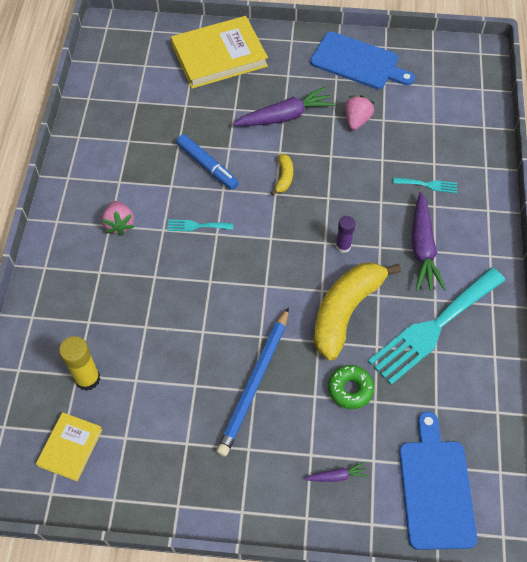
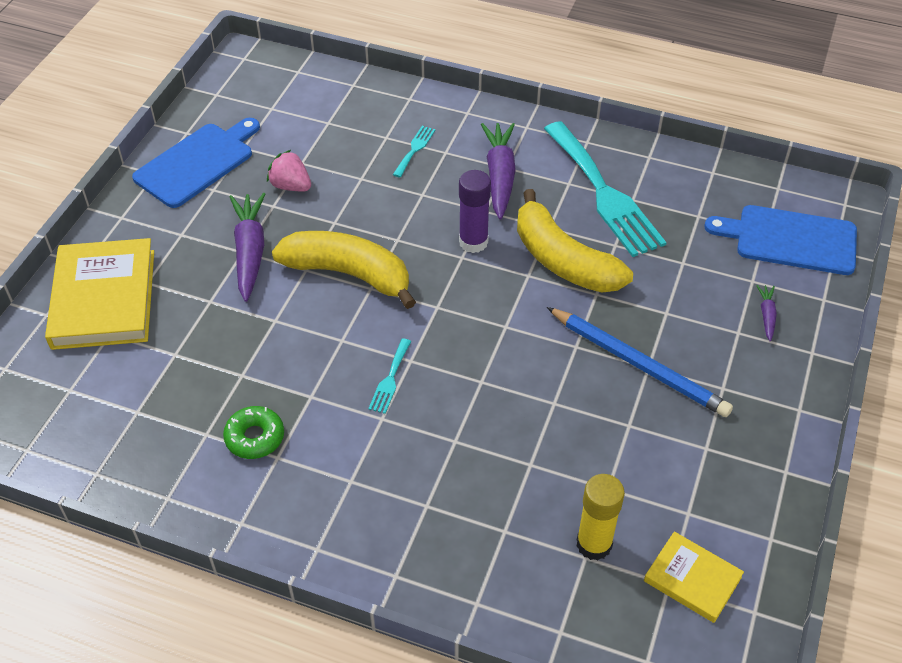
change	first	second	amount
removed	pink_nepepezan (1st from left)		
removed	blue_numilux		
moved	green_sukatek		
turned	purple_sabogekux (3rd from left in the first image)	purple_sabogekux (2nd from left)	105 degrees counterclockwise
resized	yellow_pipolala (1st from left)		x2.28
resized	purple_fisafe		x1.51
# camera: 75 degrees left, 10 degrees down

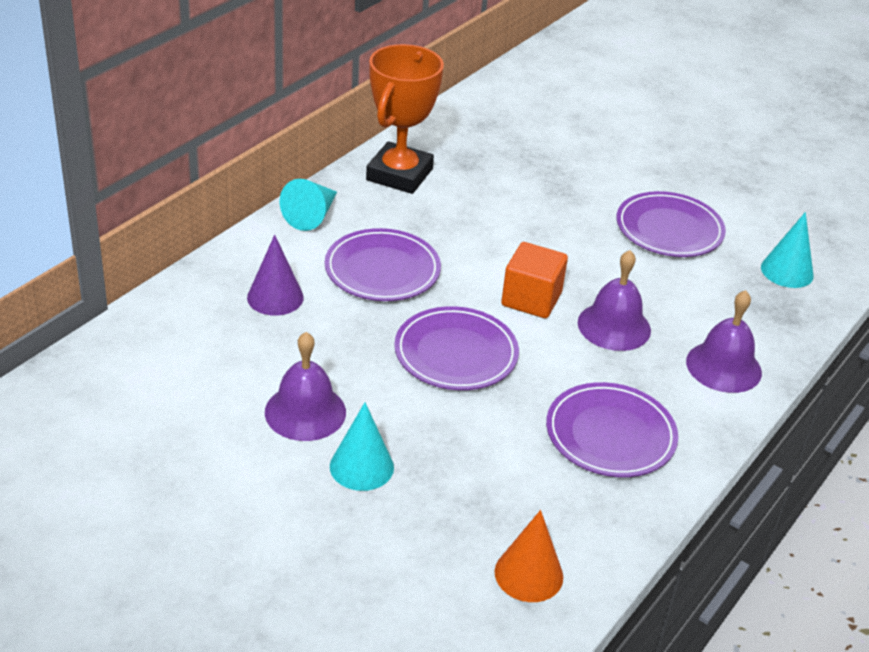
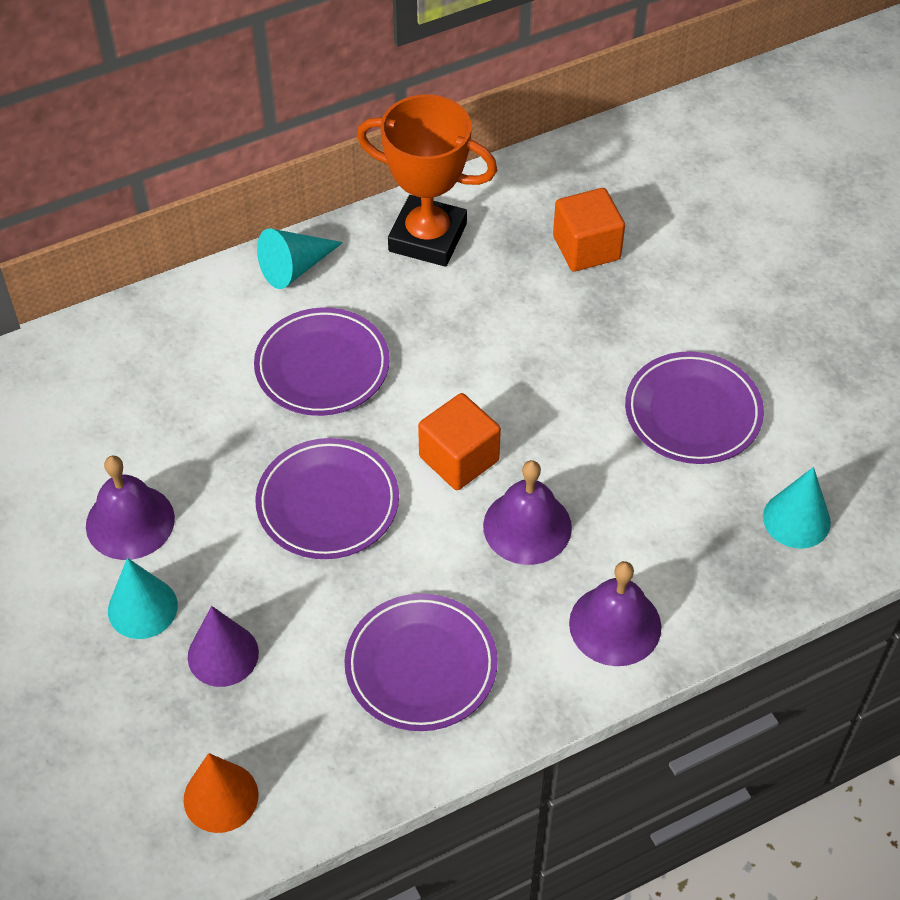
change	first	second	amount
added		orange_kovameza (2nd from left)	
moved	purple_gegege		
turned	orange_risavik		60 degrees clockwise
# camera: 30 degrees right, 15 degrees up

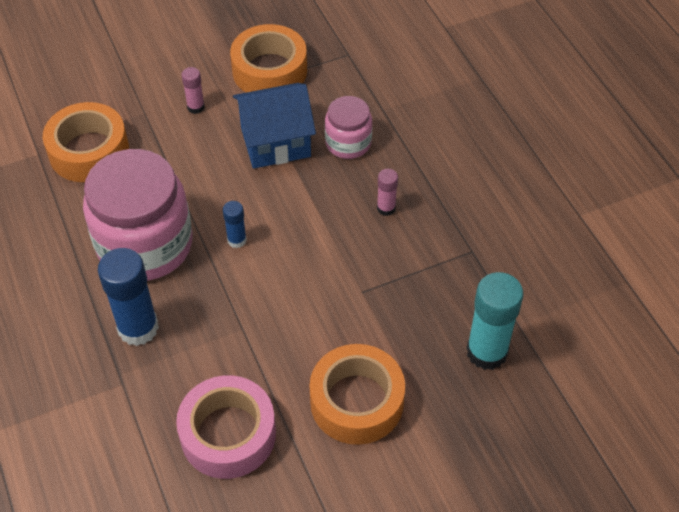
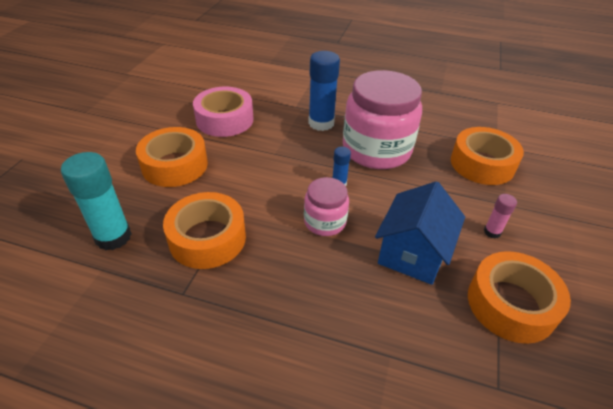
change	first	second	amount
removed	pink_fisafe (2nd from left)		
added		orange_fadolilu (2nd from left)	
moved	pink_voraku (2nd from left in the first image)	pink_voraku (1st from left)	
# camera: 130 degrees right, 10 degrees down

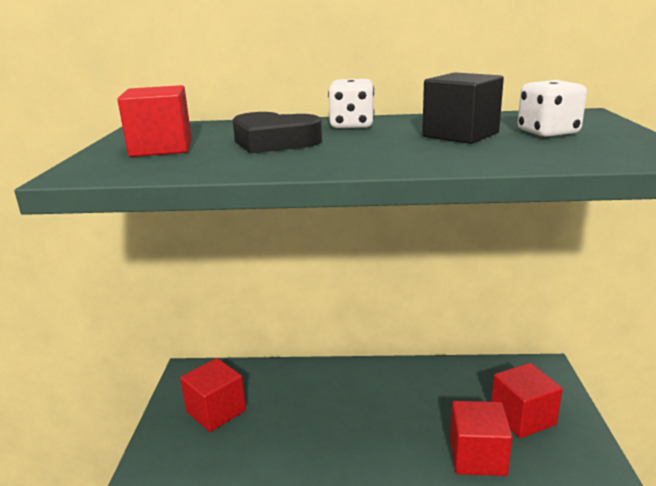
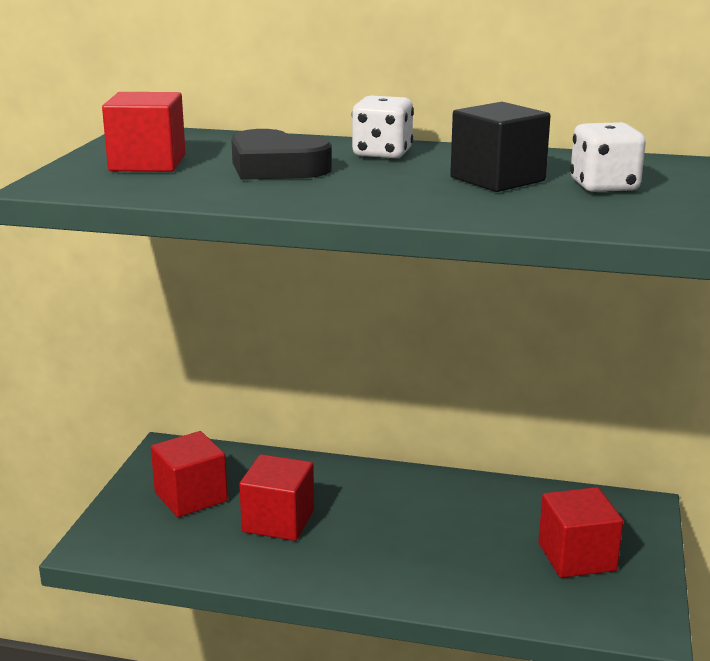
change	first	second	amount
moved	red_kovameza (3rd from left)		
# camera: 10 degrees right, 0 degrees up

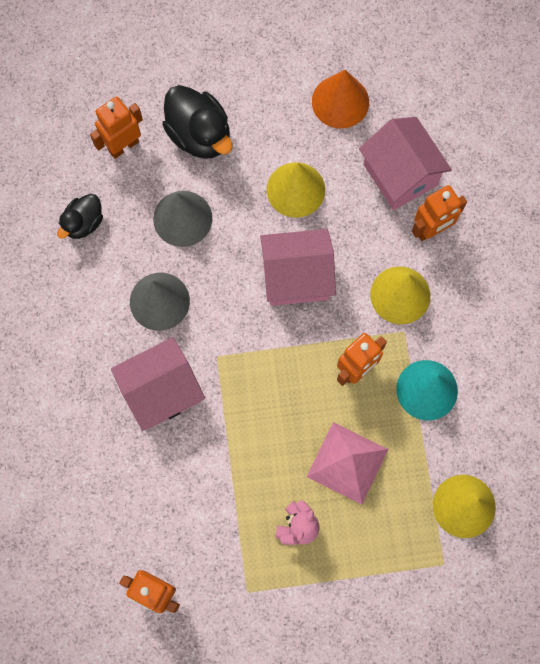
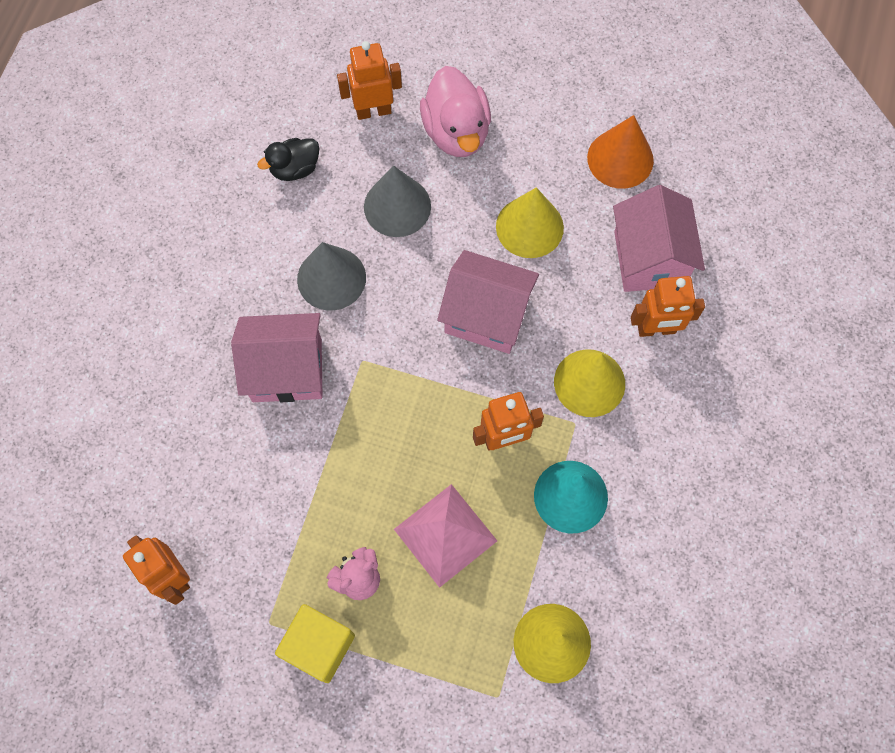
change	first	second	amount
added		yellow_kovameza	
recoloured	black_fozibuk (2nd from left)	pink_fozibuk	
# camera: 25 degrees right, 5 degrees down

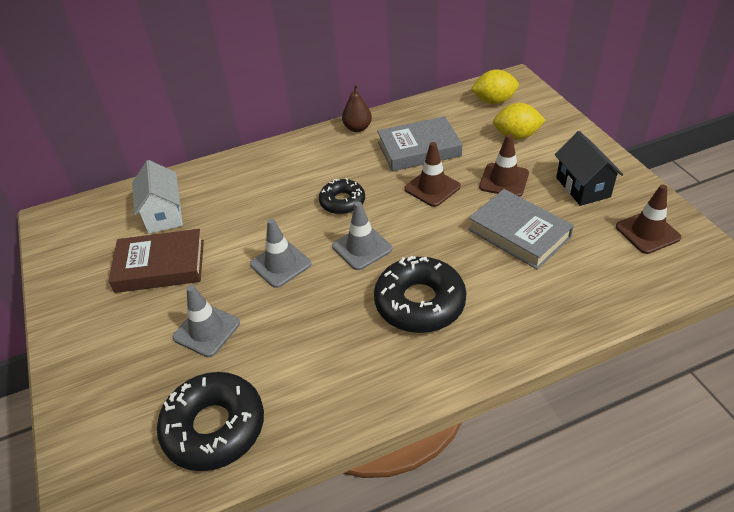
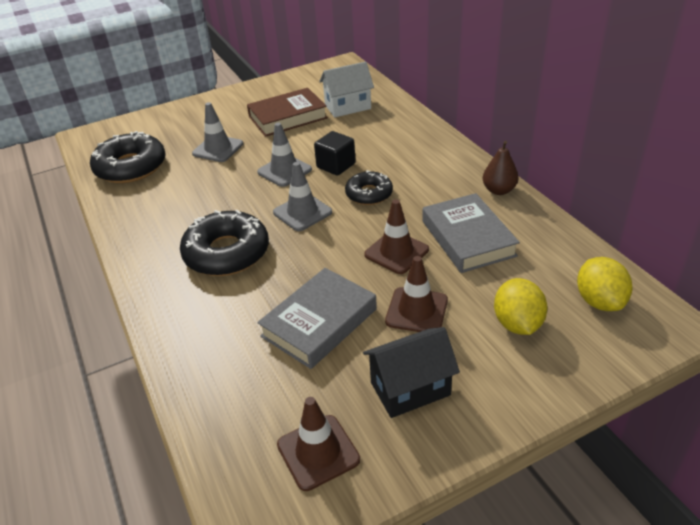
change	first	second	amount
added		black_kovameza	
turned	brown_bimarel		75 degrees clockwise
# camera: 85 degrees right, 5 degrees down

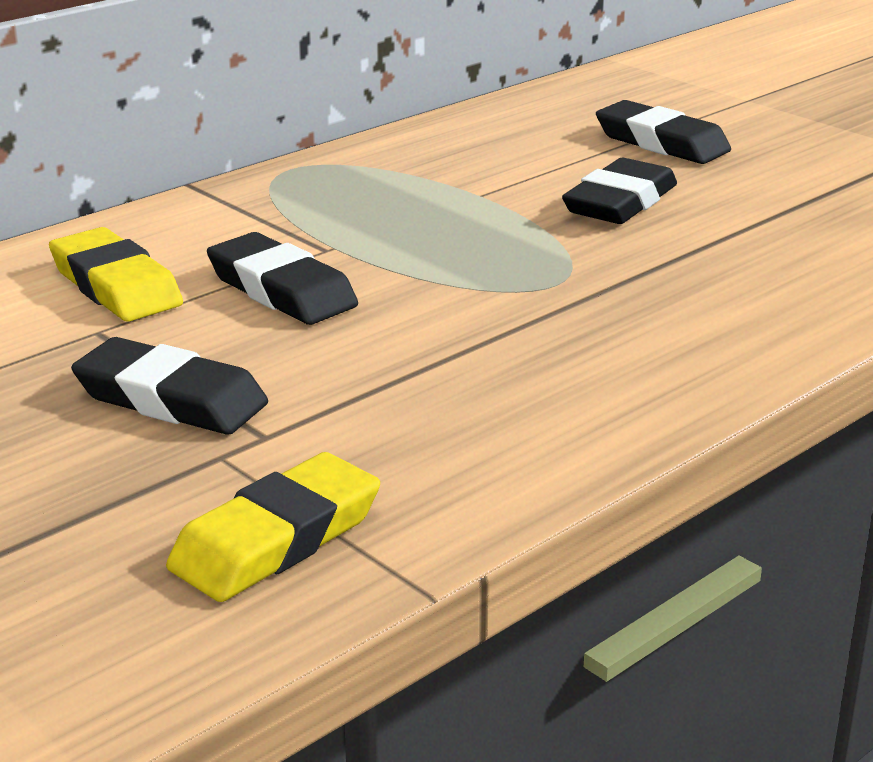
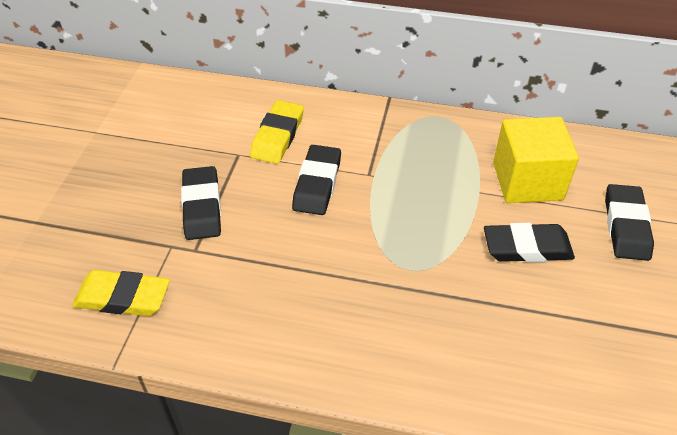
change	first	second	amount
added		yellow_kovameza	
# camera: 55 degrees right, 20 degrees up

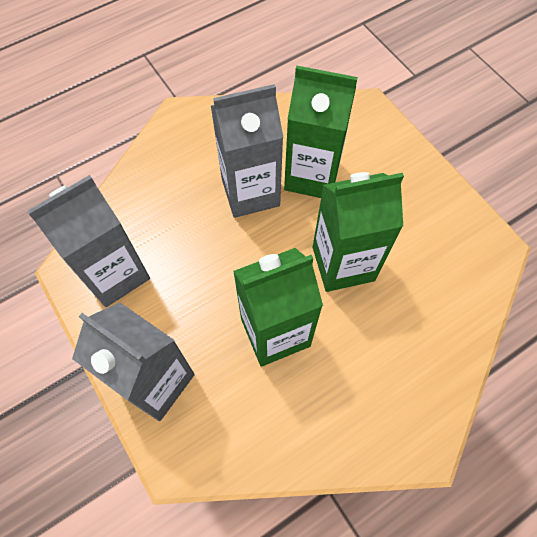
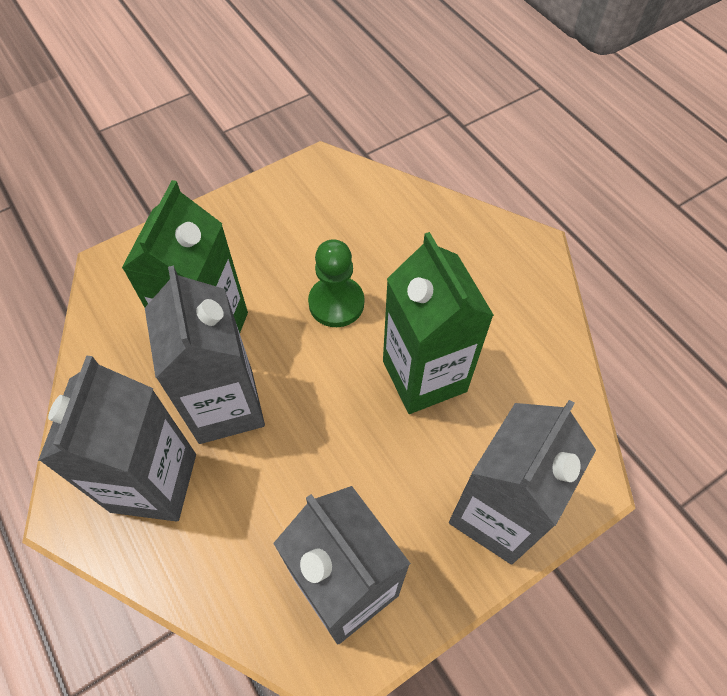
change	first	second	amount
added		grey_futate (1st from left)	
replaced	green_futate (3rd from left)	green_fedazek	
# camera: 90 degrees left, 5 degrees down

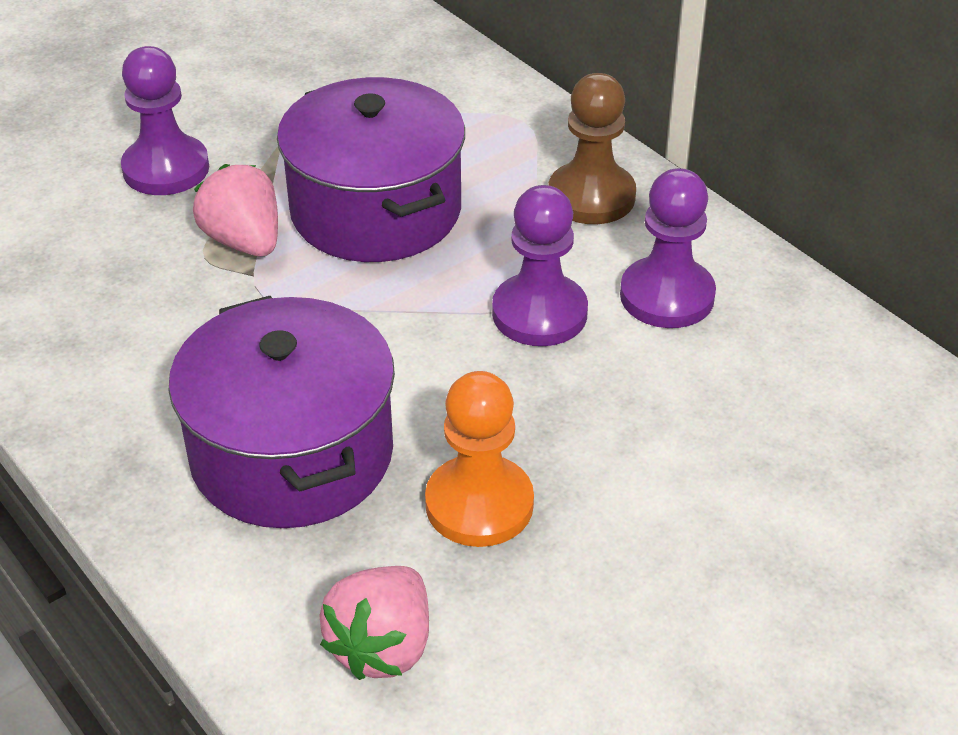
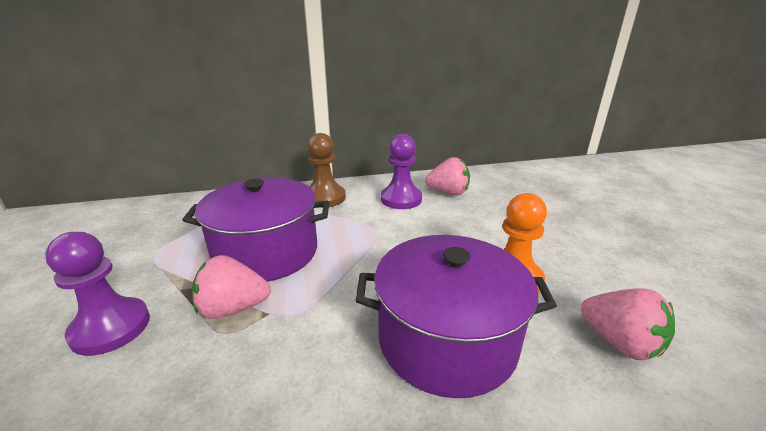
change	first	second	amount
removed	purple_fedazek (2nd from left)		
added		pink_nepepezan (2nd from left)	
# camera: 65 degrees left, 15 degrees down

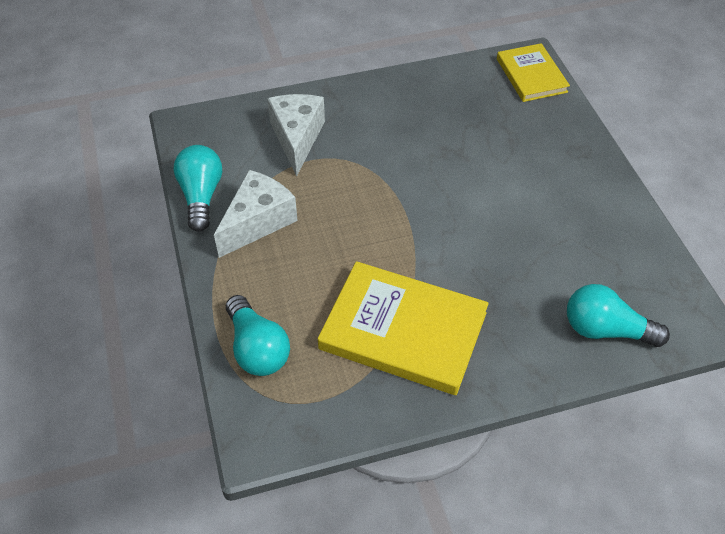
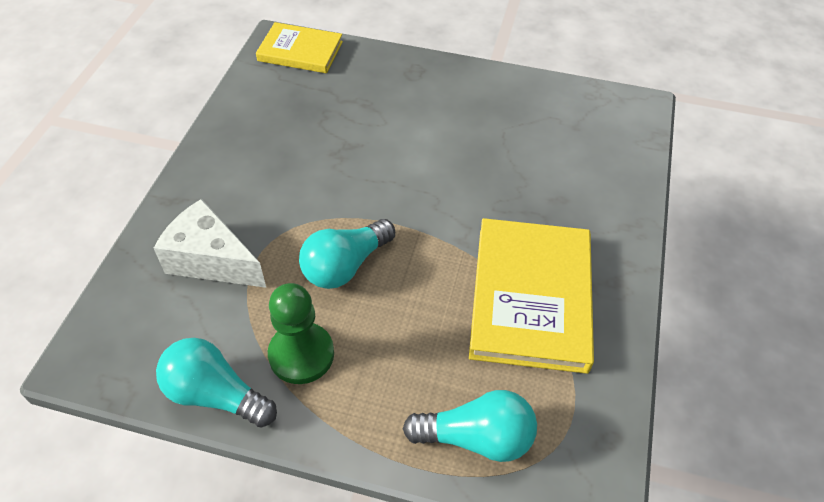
change	first	second	amount
moved	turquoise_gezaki (3rd from left in the first image)	turquoise_gezaki (2nd from left)	
replaced	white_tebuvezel (1st from left)	green_fedazek	
turned	yellow_bimarel (1st from left in the first image)	yellow_bimarel (2nd from left)	45 degrees counterclockwise
# camera: 60 degrees left, 0 degrees up

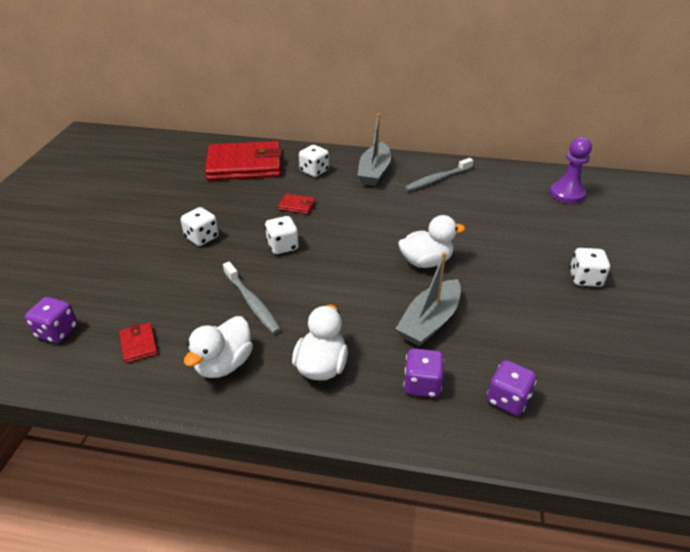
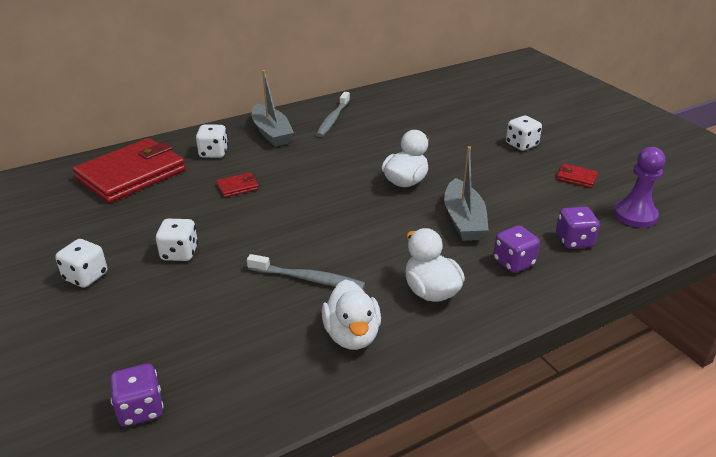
change	first	second	amount
moved	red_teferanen (1st from left in the first image)	red_teferanen (3rd from left)	
moved	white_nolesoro (2nd from left in the first image)	white_nolesoro (1st from left)	
moved	purple_fedazek		
# camera: 40 degrees left, 5 degrees down

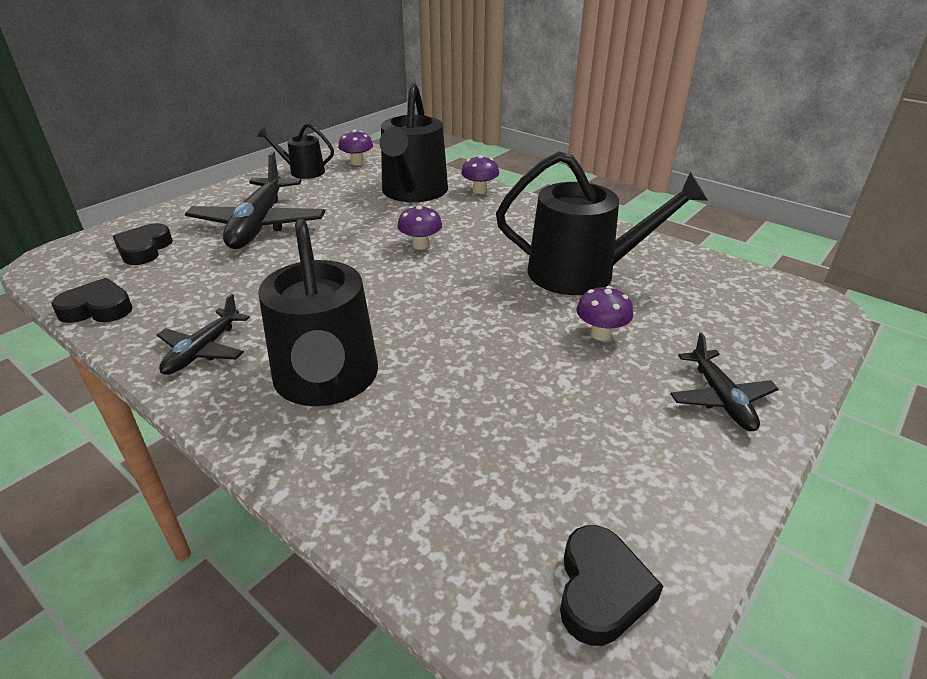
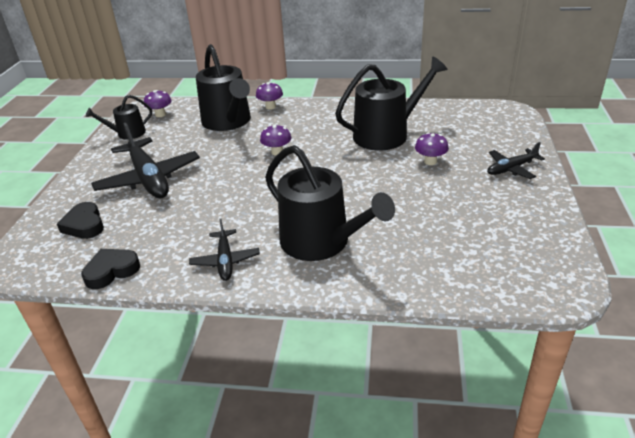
change	first	second	amount
removed	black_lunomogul (3rd from left)		
turned	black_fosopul (3rd from left)		105 degrees clockwise
# camera: 30 degrees left, 0 degrees up

